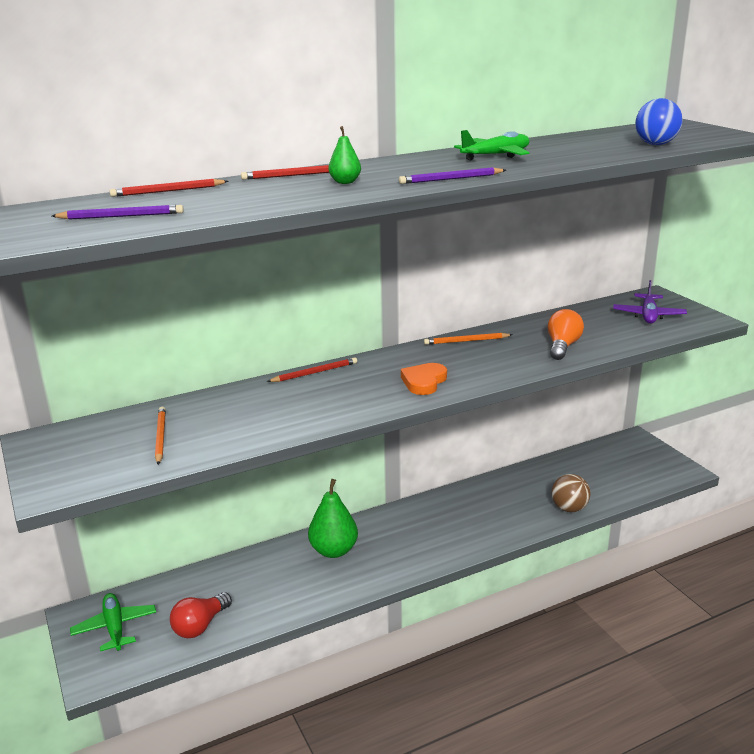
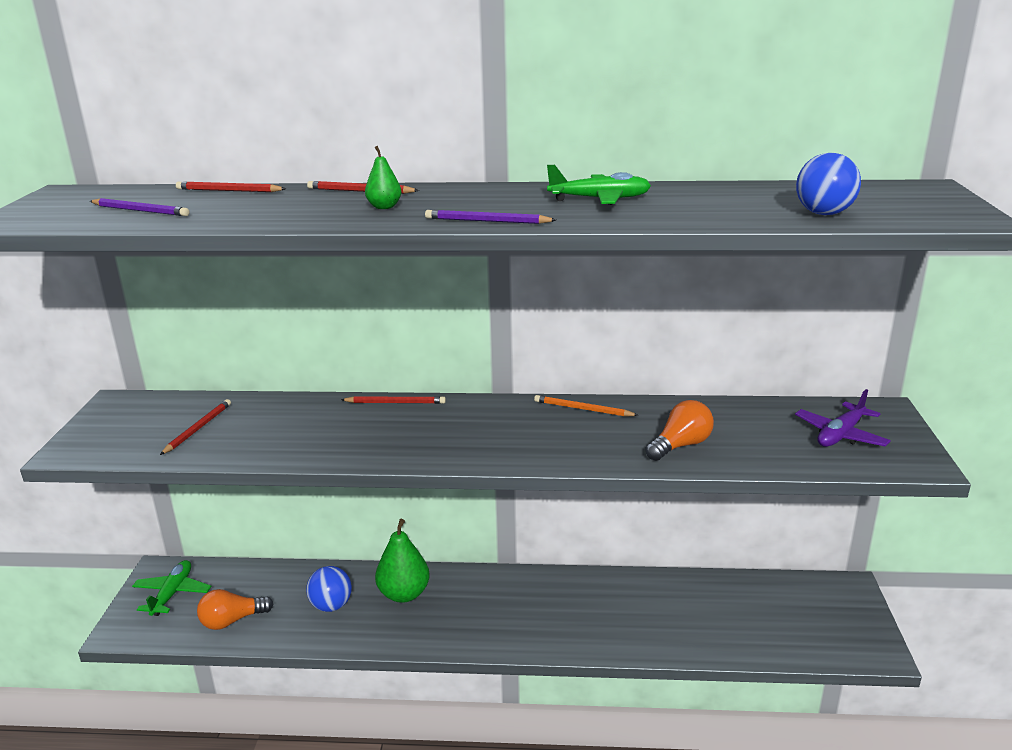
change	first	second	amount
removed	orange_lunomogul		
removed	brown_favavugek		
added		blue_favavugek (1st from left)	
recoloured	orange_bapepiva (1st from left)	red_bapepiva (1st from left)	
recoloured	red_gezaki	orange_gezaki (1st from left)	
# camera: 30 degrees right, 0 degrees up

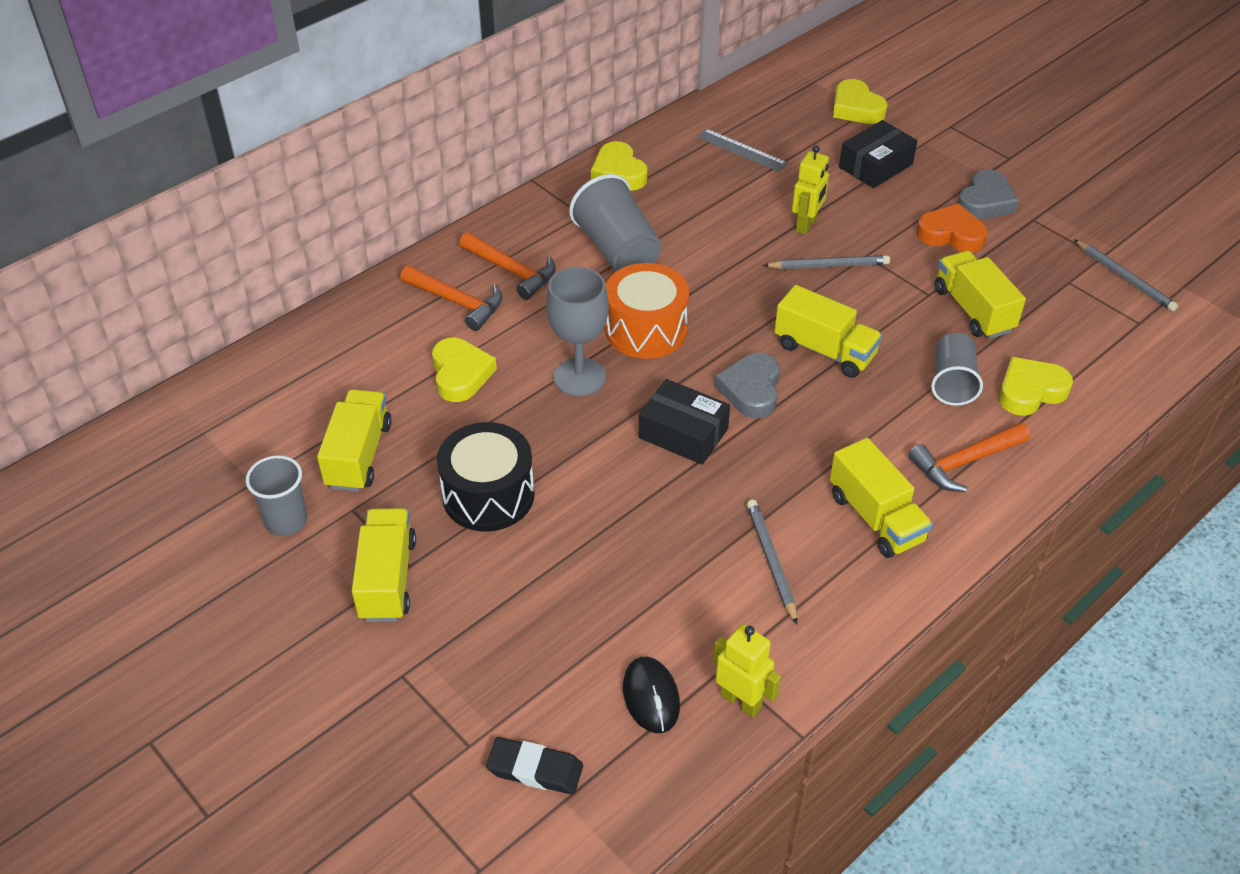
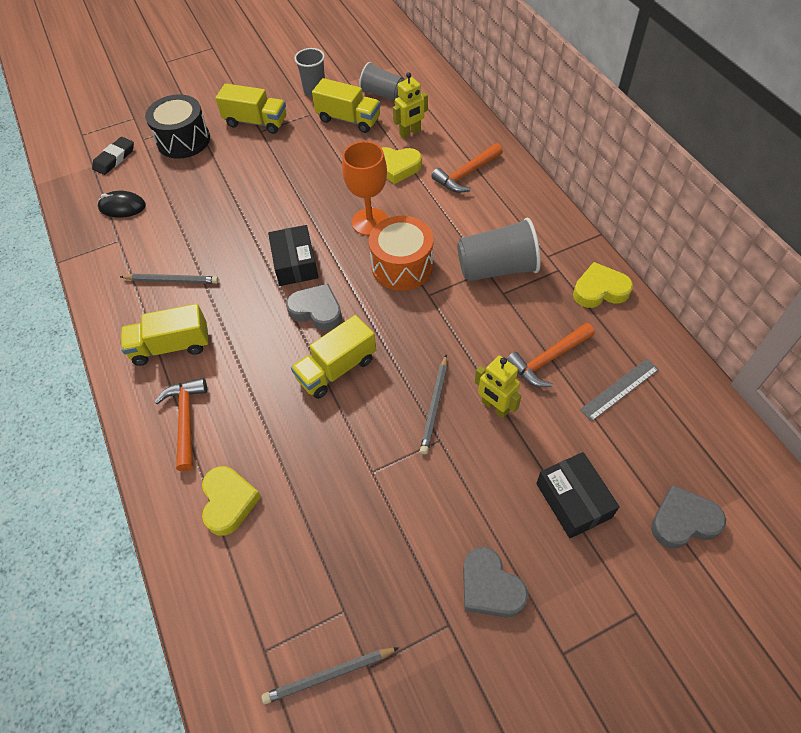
change	first	second	amount
removed	orange_lunomogul		
removed	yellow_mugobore (5th from left)		
moved	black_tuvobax		
moved	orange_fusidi (2nd from left in the first image)	orange_fusidi (3rd from left)	
moved	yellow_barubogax (1st from left)		
moved	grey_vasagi (3rd from left in the first image)	grey_vasagi (2nd from left)	
recoloured	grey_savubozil	orange_savubozil	
recoloured	yellow_lunomogul (3rd from left)	grey_lunomogul (3rd from left)	
turned	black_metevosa (1st from left)		60 degrees counterclockwise
# camera: 110 degrees right, 10 degrees up

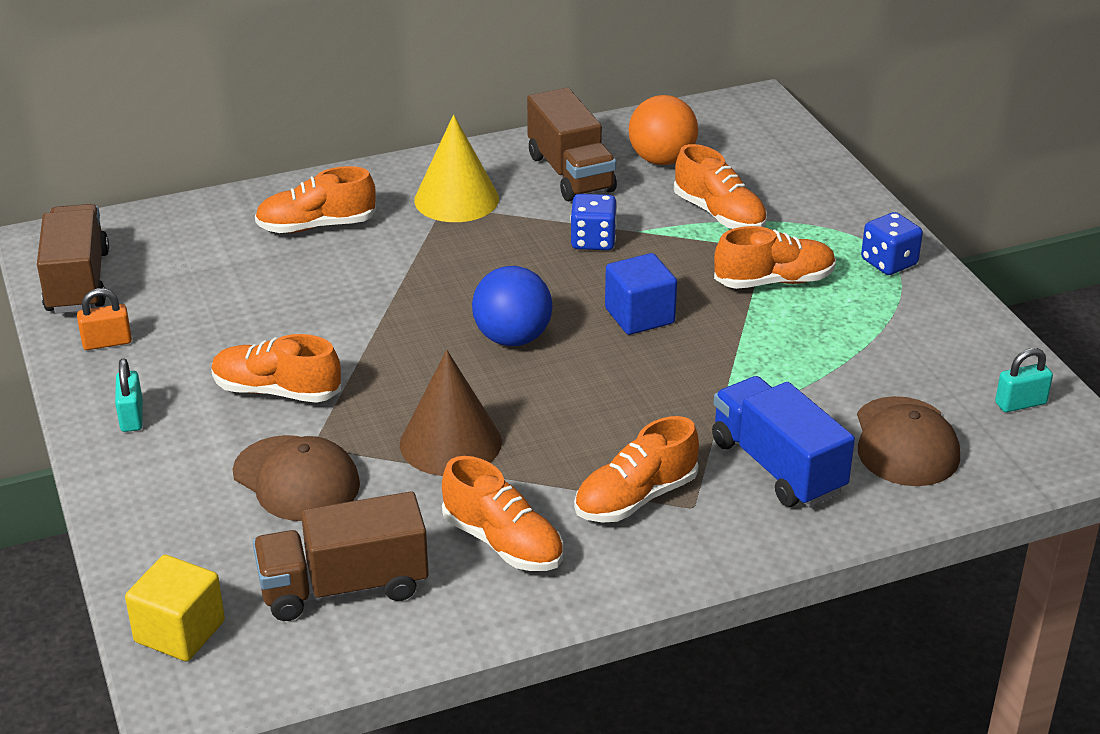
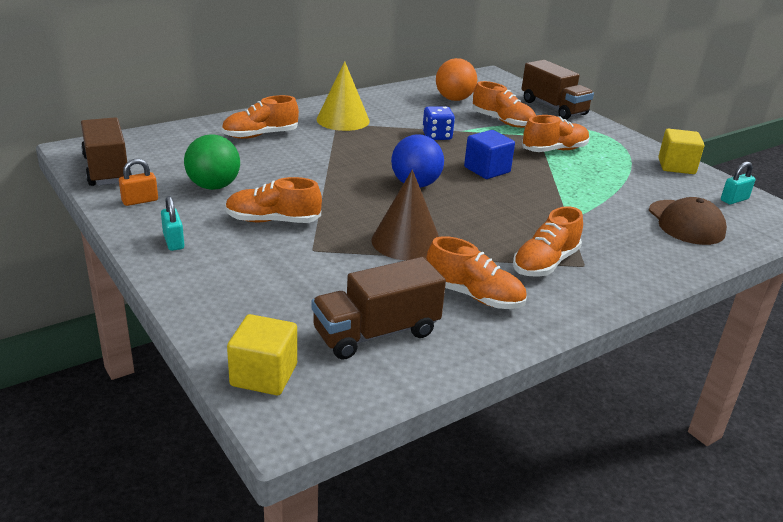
change	first	second	amount
removed	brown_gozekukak (1st from left)		
removed	blue_mugobore		
removed	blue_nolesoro (2nd from left)		
added		green_favavugek	
added		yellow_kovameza (2nd from left)	
moved	brown_mugobore (3rd from left)		
# camera: 15 degrees left, 5 degrees down

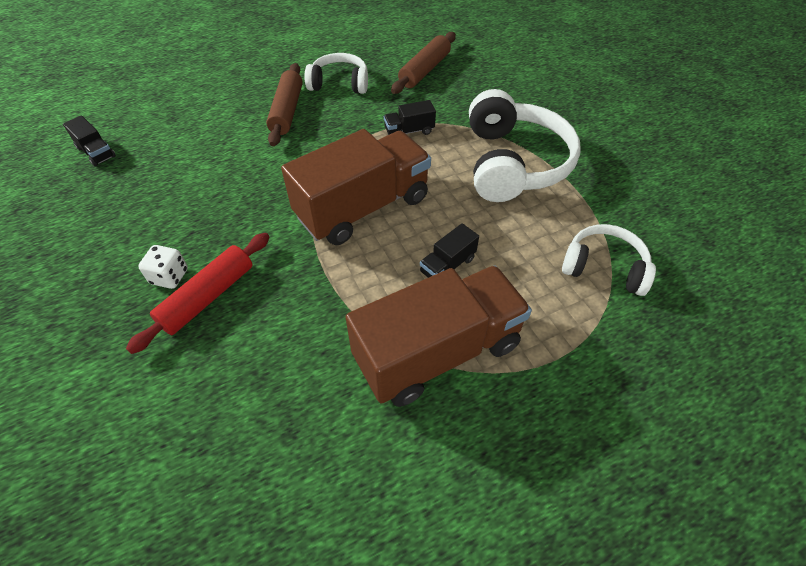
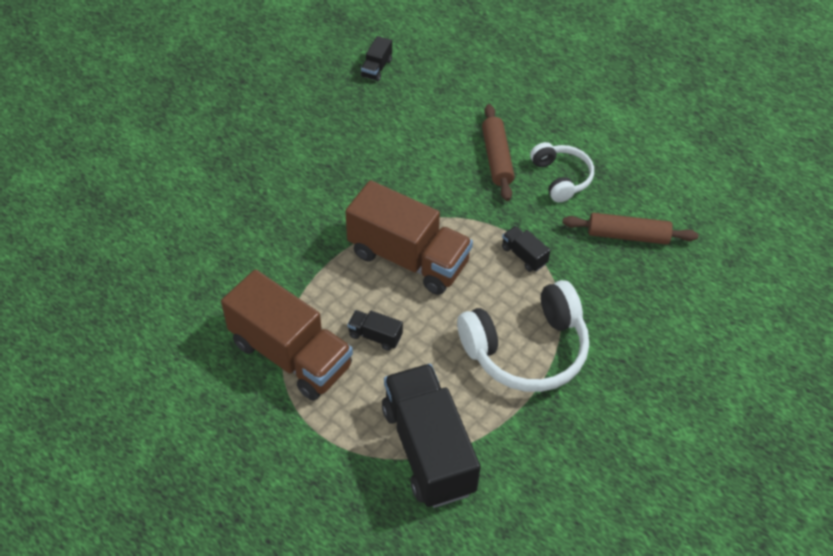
change	first	second	amount
removed	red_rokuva		
removed	white_nolesoro		
replaced	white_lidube (3rd from left)	black_mugobore (3rd from left)	
turned	brown_rokuva (1st from left)		75 degrees counterclockwise
# camera: 65 degrees right, 0 degrees up

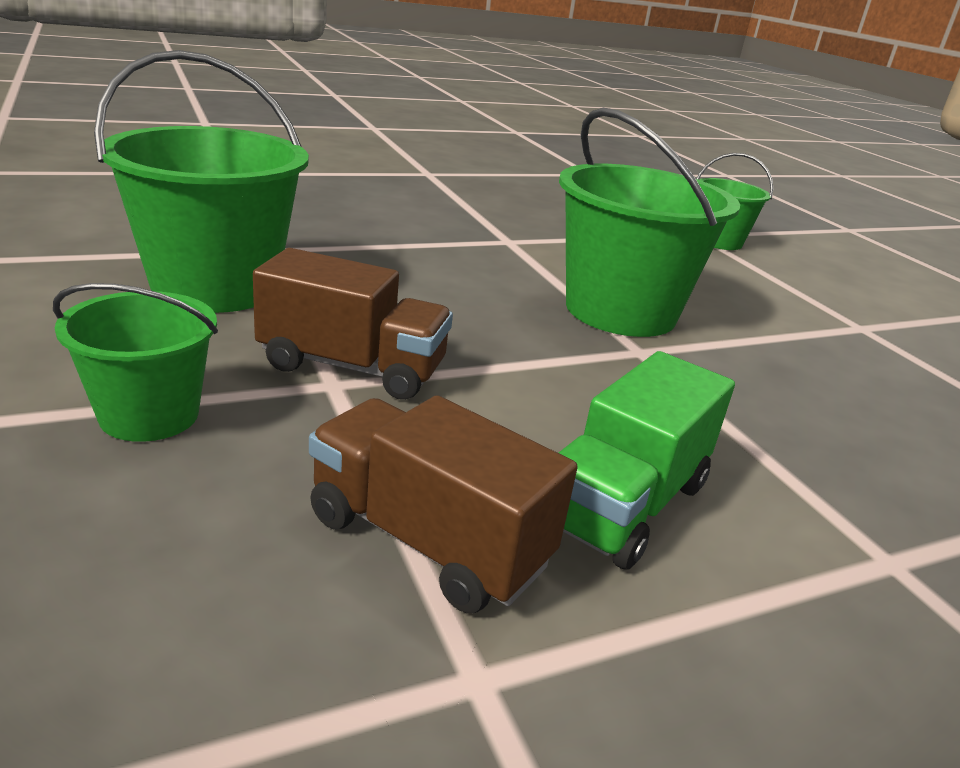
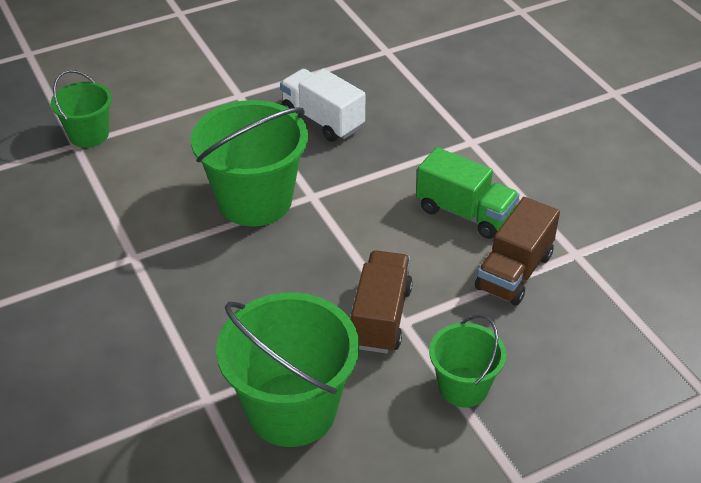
change	first	second	amount
added		white_mugobore	
# camera: 90 degrees left, 15 degrees up

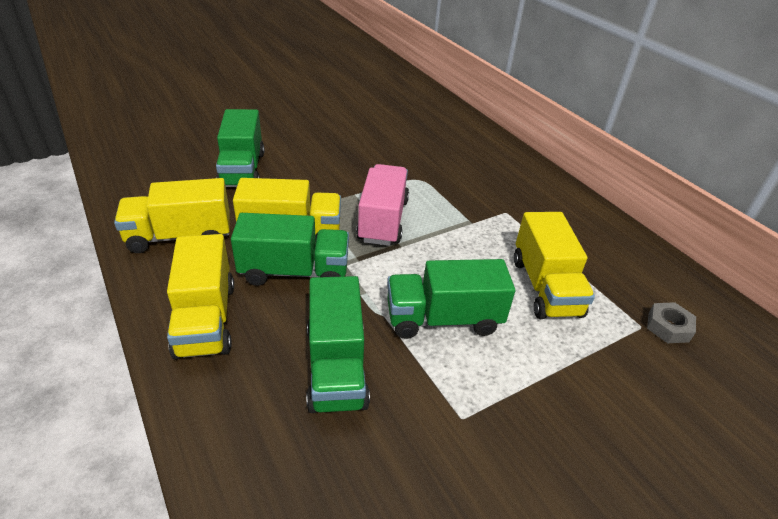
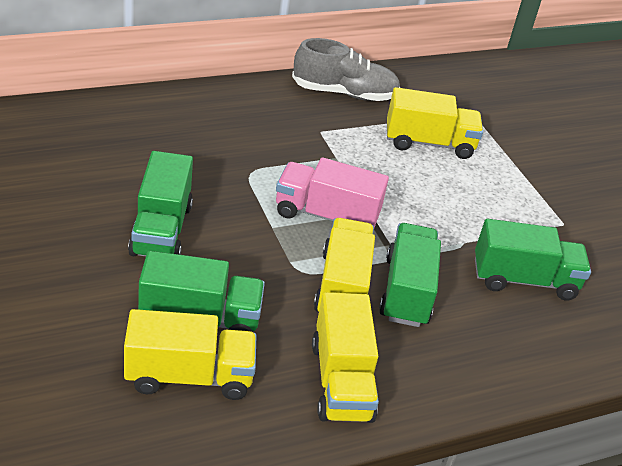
change	first	second	amount
removed	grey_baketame		
added		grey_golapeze	
moved	yellow_mugobore (2nd from left in the first image)	yellow_mugobore (1st from left)	
moved	green_mugobore (4th from left in the first image)	green_mugobore (1st from left)	
# camera: 85 degrees left, 0 degrees up

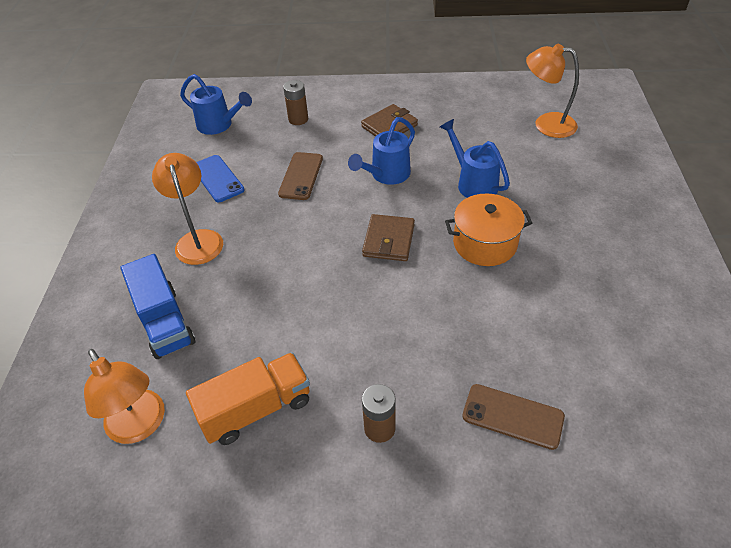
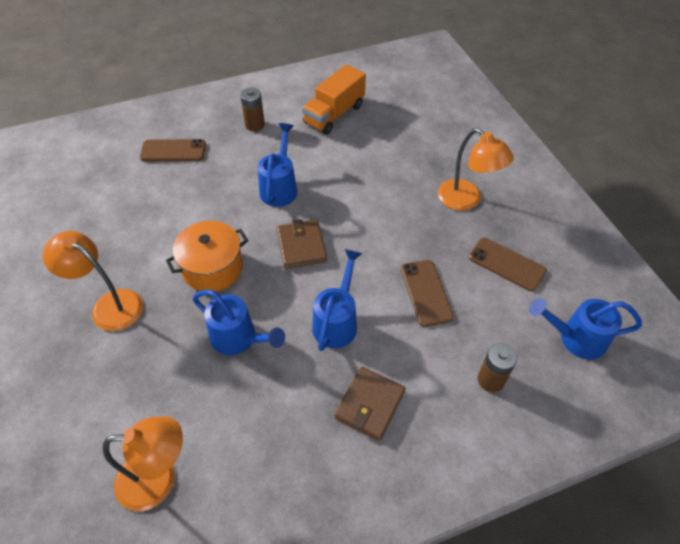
change	first	second	amount
removed	blue_mugobore		
added		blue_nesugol (2nd from left)	
moved	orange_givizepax (1st from left)		
recoloured	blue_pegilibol	brown_pegilibol (3rd from left)	
# camera: 155 degrees right, 5 degrees up

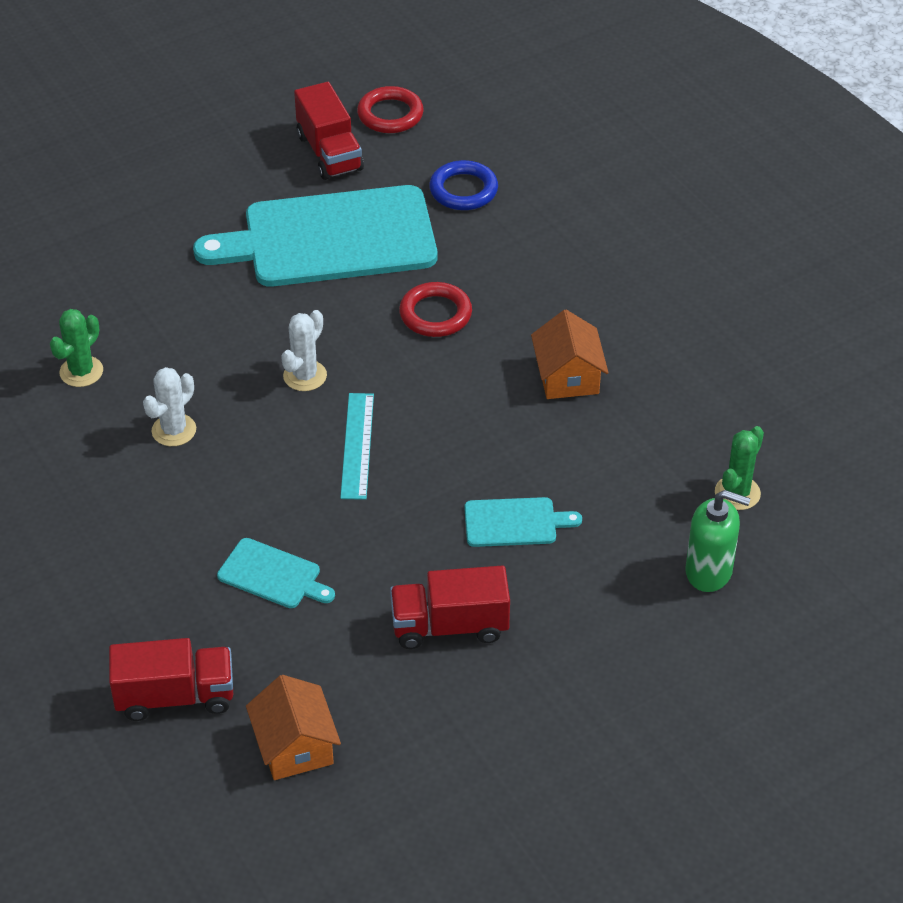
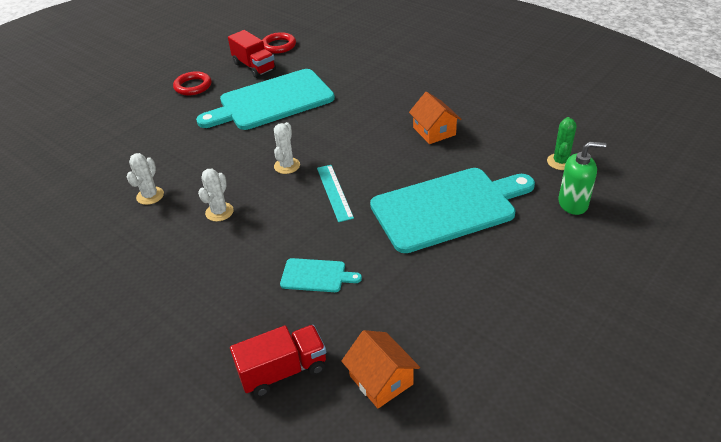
change	first	second	amount
removed	red_mugobore (3rd from left)		
removed	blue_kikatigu		
moved	red_kikatigu (2nd from left in the first image)	red_kikatigu (1st from left)	
recoloured	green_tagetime (1st from left)	white_tagetime (1st from left)	
resized	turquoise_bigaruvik (3rd from left)		x2.30
# camera: 15 degrees left, 5 degrees down

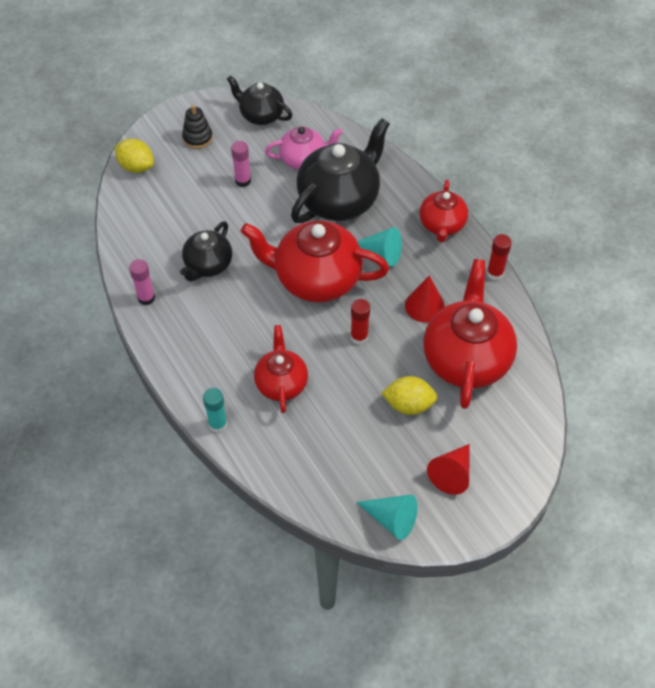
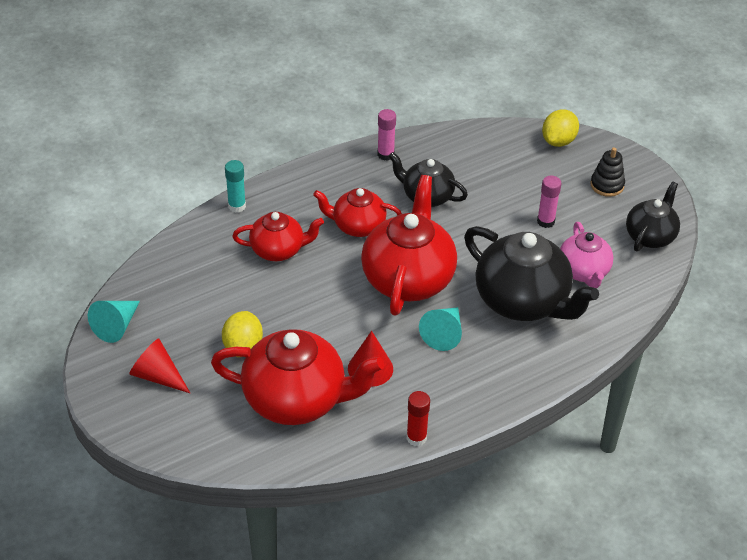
change	first	second	amount
removed	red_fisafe (1st from left)		
moved	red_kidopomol (3rd from left)		
# camera: 90 degrees right, 10 degrees down

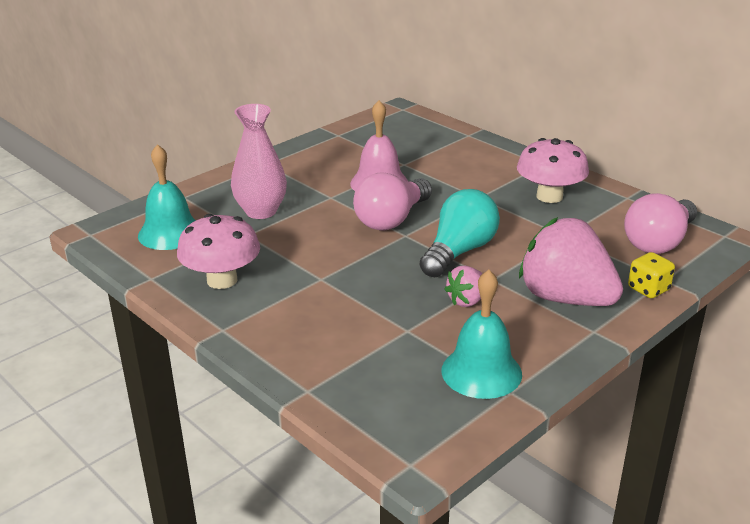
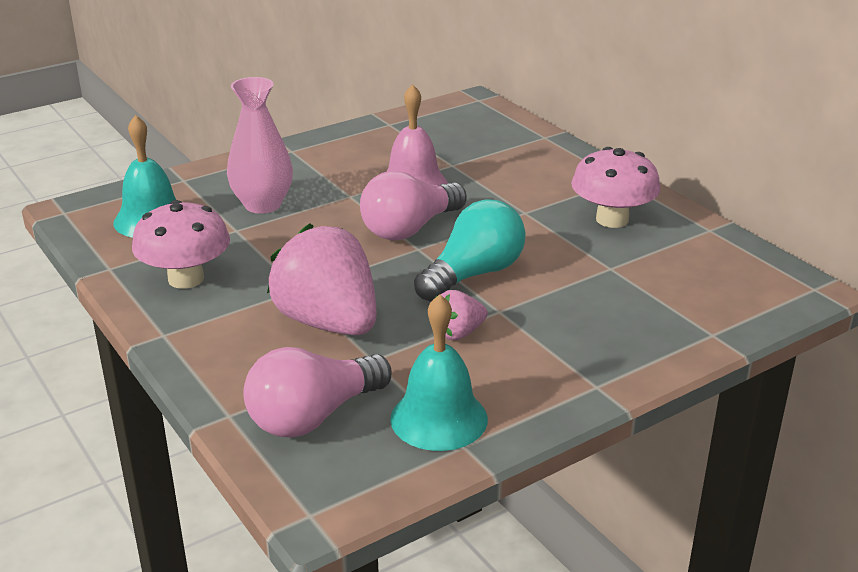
change	first	second	amount
removed	yellow_nolesoro		
moved	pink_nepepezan (2nd from left in the first image)	pink_nepepezan (1st from left)	
moved	pink_gezaki (2nd from left in the first image)	pink_gezaki (1st from left)	
# camera: 10 degrees right, 0 degrees up

